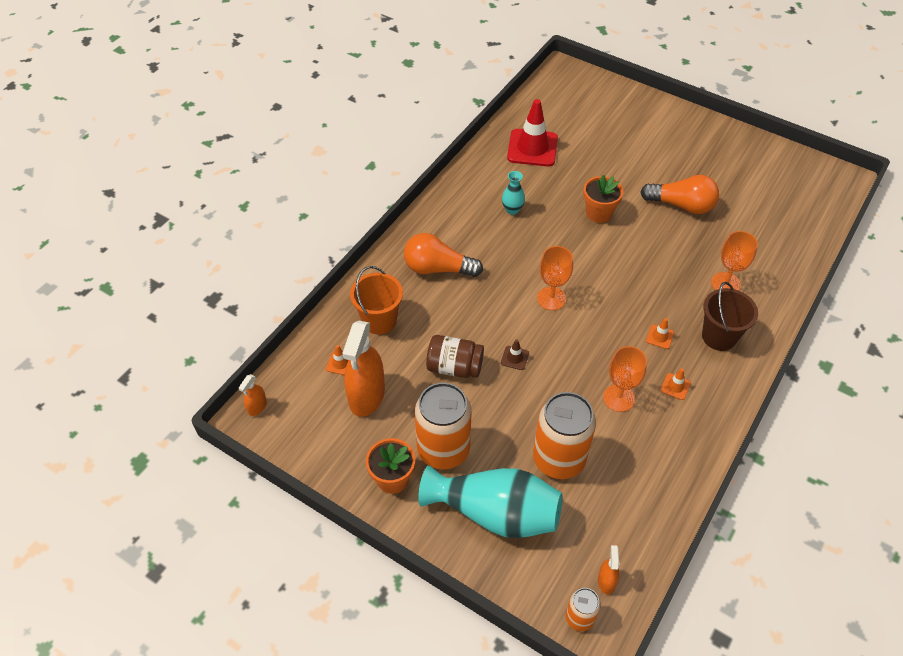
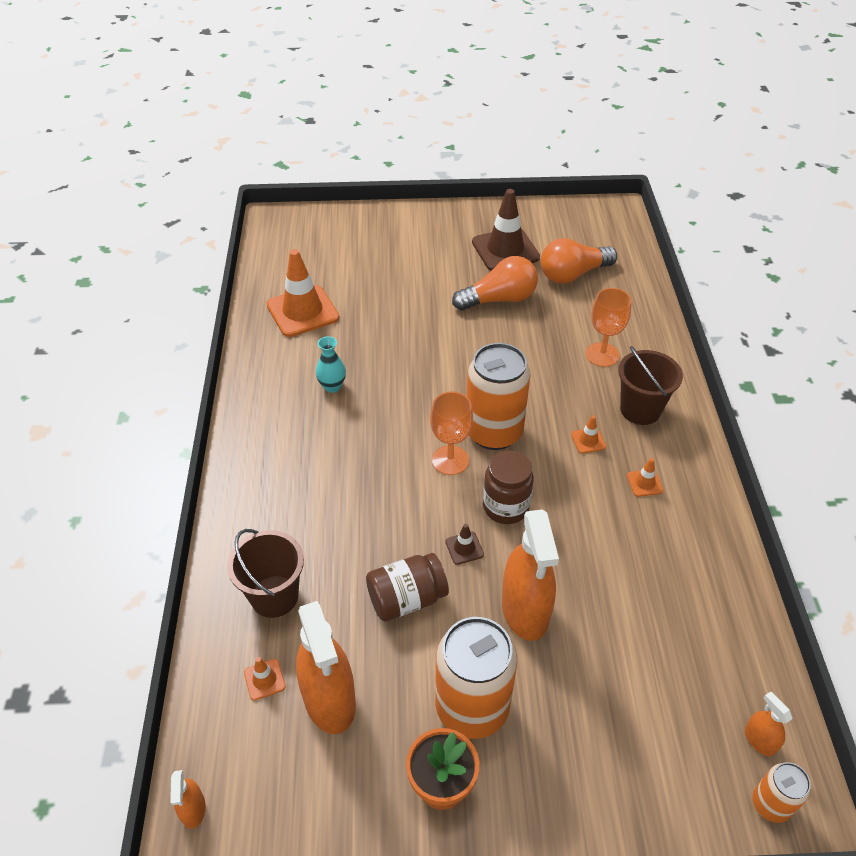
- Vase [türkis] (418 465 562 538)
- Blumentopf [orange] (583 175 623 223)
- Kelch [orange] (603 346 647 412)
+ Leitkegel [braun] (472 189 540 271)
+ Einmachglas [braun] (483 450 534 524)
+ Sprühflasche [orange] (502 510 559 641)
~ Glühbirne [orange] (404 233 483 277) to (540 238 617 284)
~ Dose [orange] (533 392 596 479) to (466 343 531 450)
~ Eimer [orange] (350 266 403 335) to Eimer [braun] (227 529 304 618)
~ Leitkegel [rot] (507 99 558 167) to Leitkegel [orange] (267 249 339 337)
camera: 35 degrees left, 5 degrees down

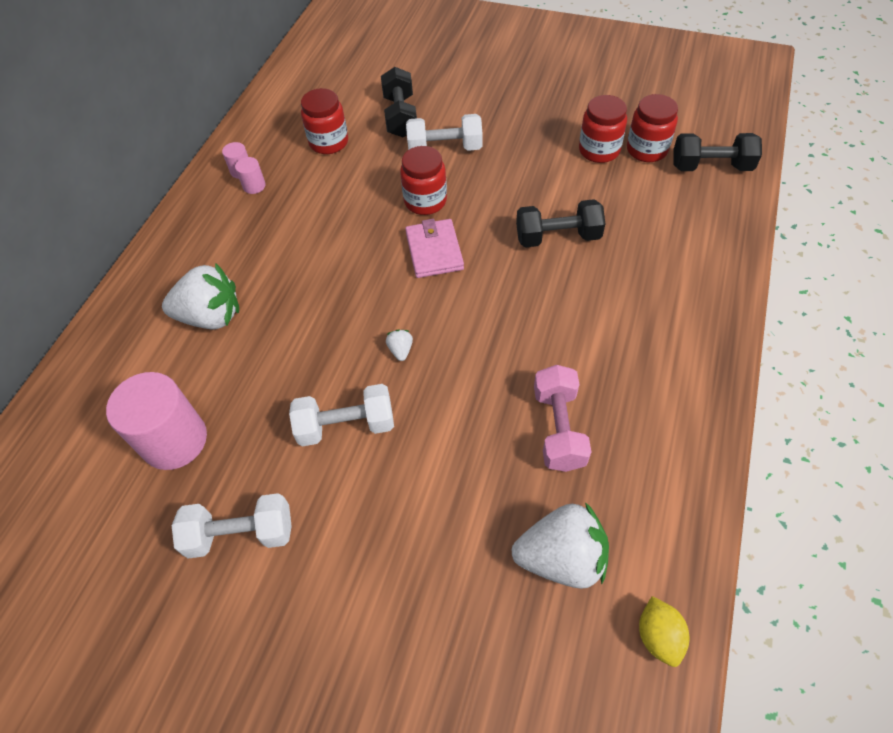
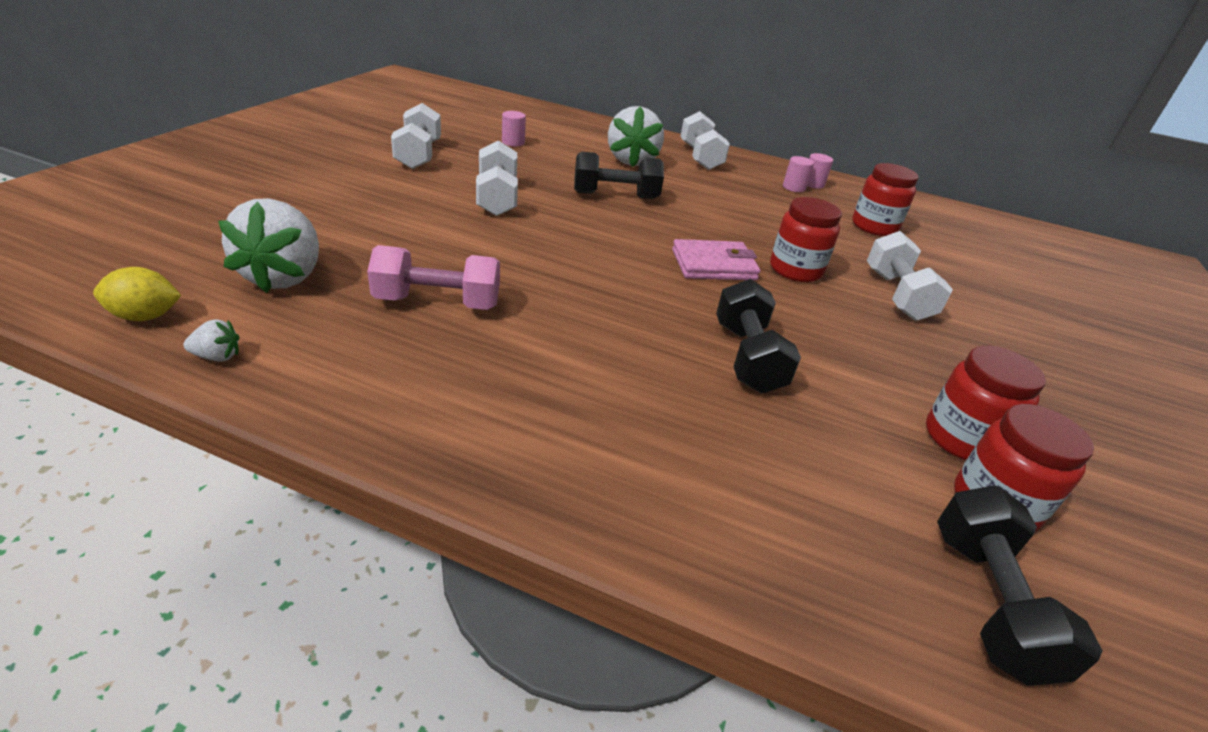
+ Hantel [weiß] (680 111 730 170)
~ Hantel [schwarz] (381 67 417 137) to (574 152 664 199)
~ Erdbeere [weiß] (386 330 413 361) to (183 319 239 362)
~ Vollzylinder [rosa] (106 372 207 470) = (502 111 526 146) x0.44
camera: 85 degrees right, 20 degrees down

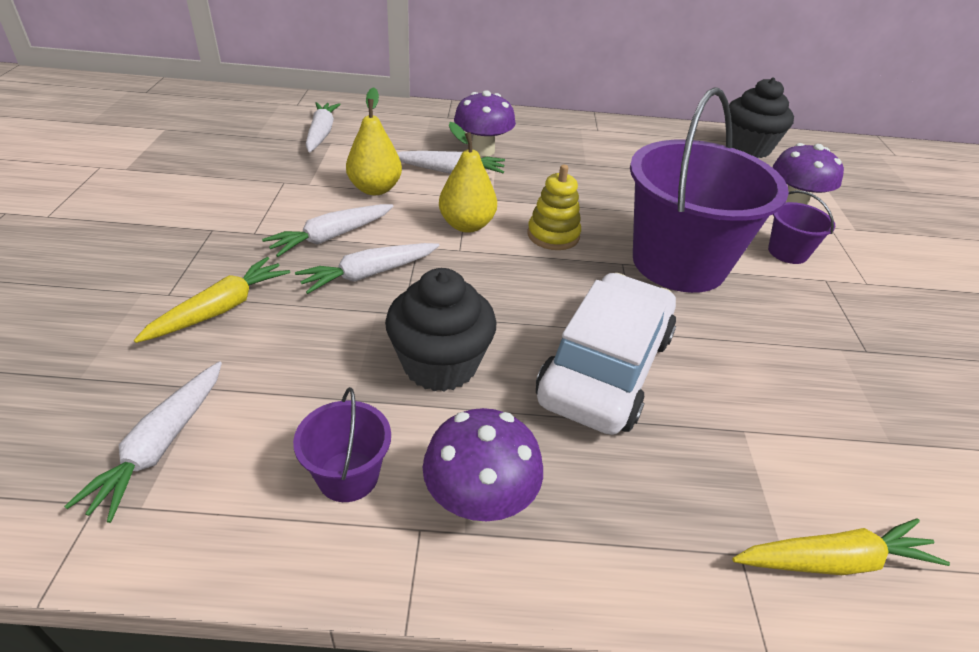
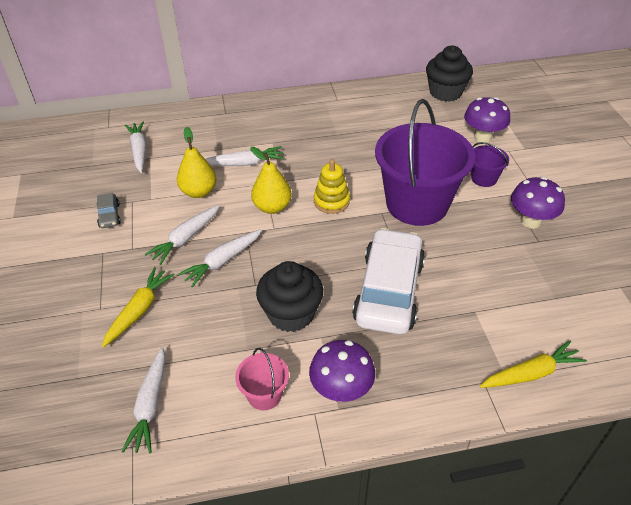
+ Auto [grau] (97 193 121 228)
~ Pilz [lila] (454 90 516 157) to (511 177 565 229)
~ Eimer [lila] (293 387 391 502) to Eimer [rosa] (235 348 289 410)
camera: 10 degrees left, 5 degrees up

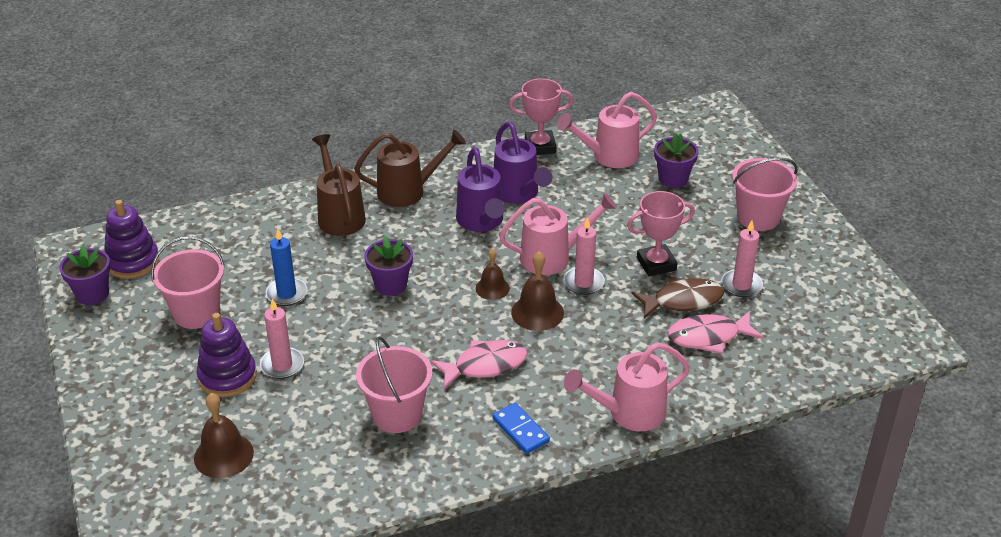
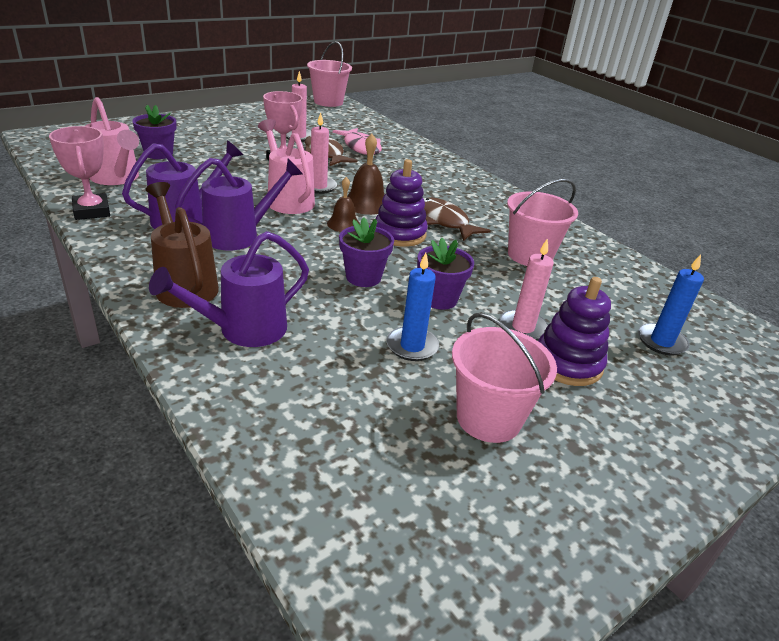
- Dominostein [blau] (492 403 550 454)
- Gießkanne [rosa] (564 342 690 431)
~ Blumentopf [lila] (59 245 111 305) to (417 238 474 310)
~ Stapelspielzeug [lila] (104 200 159 279) to (375 159 428 247)
~ Eimer [rosa] (732 158 798 231) to (307 41 352 107)
~ Glocke [braun] (194 393 254 478) to Kerze [blau] (638 255 704 355)
~ Gießkanne [braun] (312 134 366 236) to Gießkanne [lila] (149 231 309 347)
~ Fisch [rosa] (431 340 527 389) to Fisch [braun] (423 197 491 241)
camera: 110 degrees left, 5 degrees down

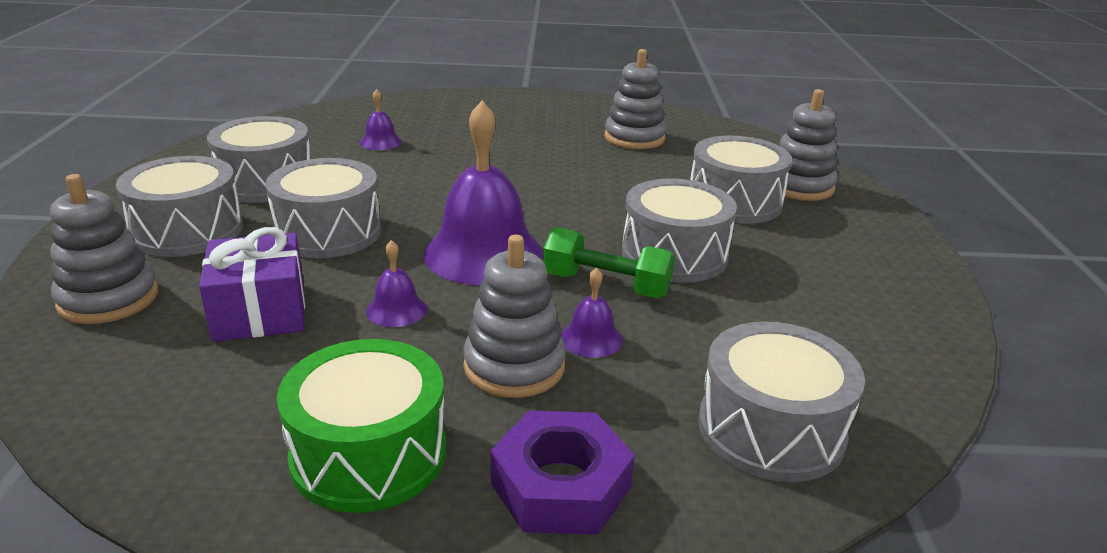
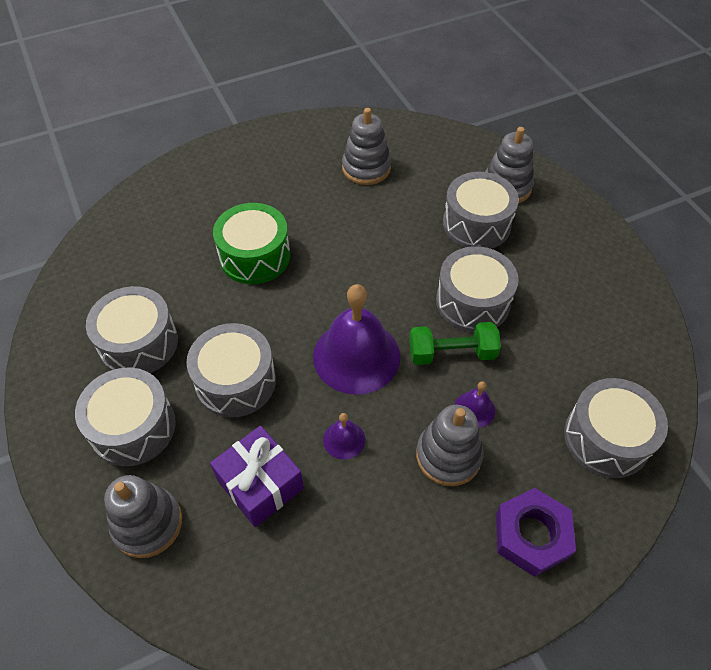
- Glocke [lila] (360 89 402 150)
~ Trommel [grün] (277 339 446 513) to (213 203 290 284)
camera: 25 degrees left, 25 degrees up

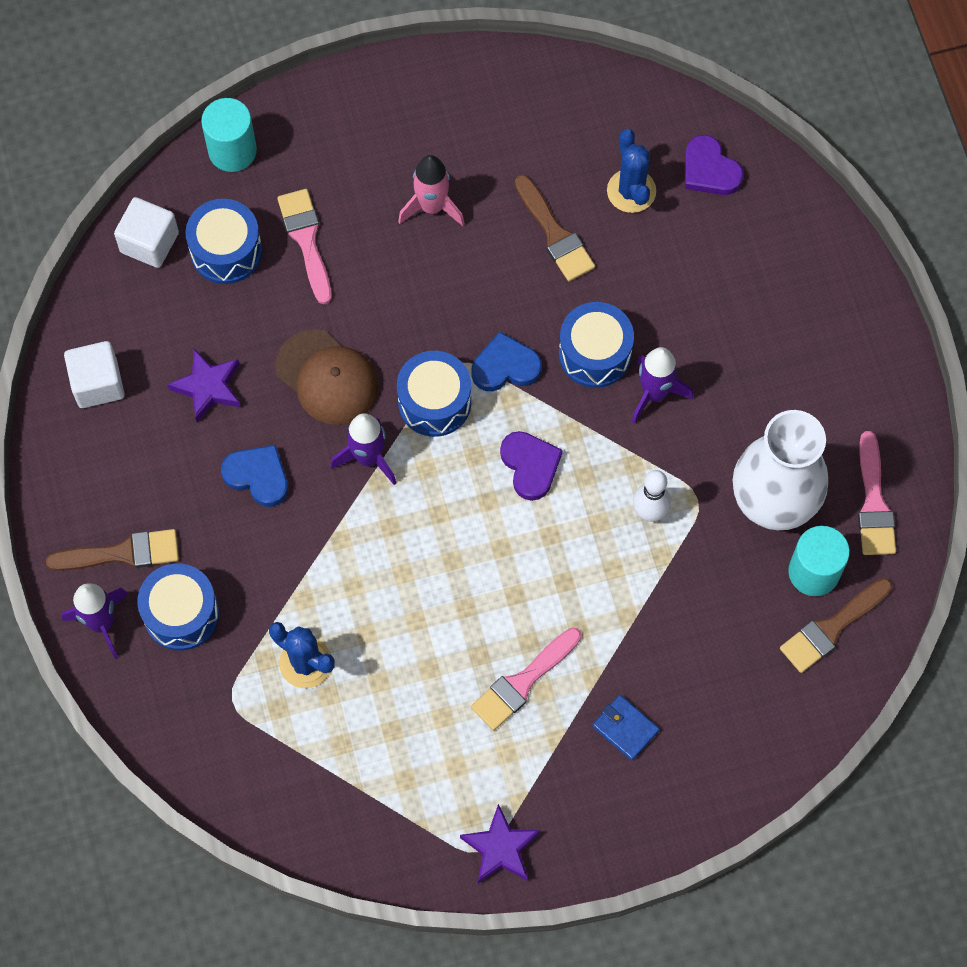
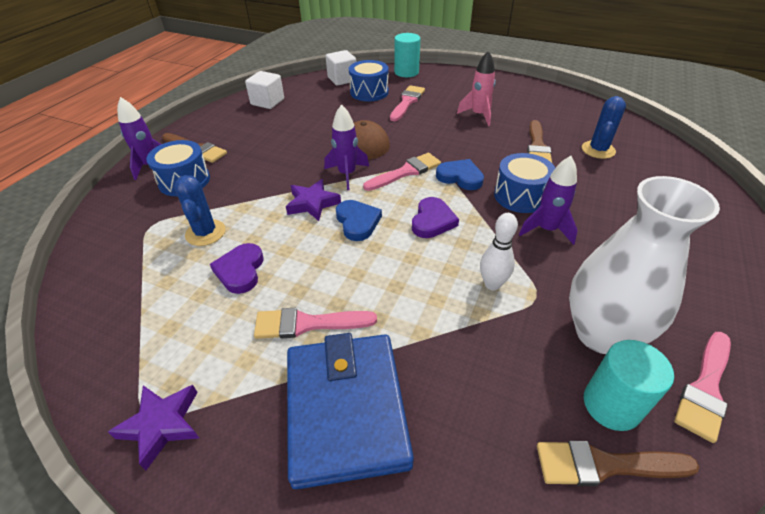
~ Stern [lila] (167 349 241 423) to (286 179 341 221)
~ Herz [blau] (221 445 288 507) to (336 200 382 241)
~ Herz [lila] (685 135 744 195) to (210 243 264 294)
~ Trommel [blau] (397 351 471 437) to Pinsel [rosa] (363 153 441 191)
~ Geldbörse [blau] (593 695 660 761) = (287 333 414 489) x2.48
camera: 40 degrees right, 25 degrees down

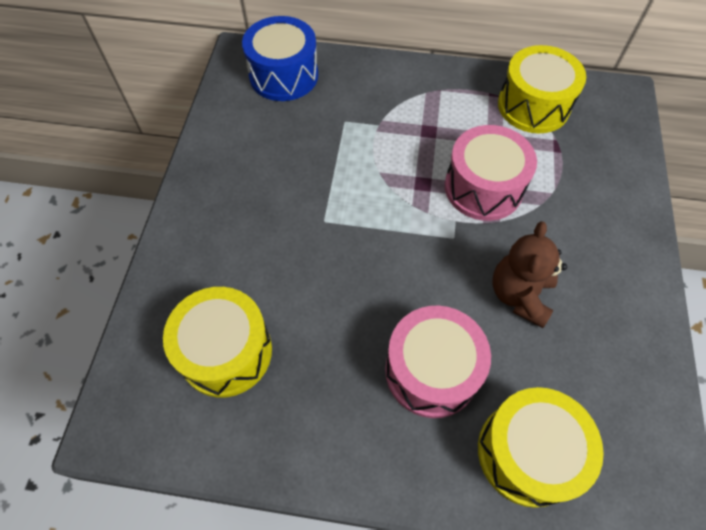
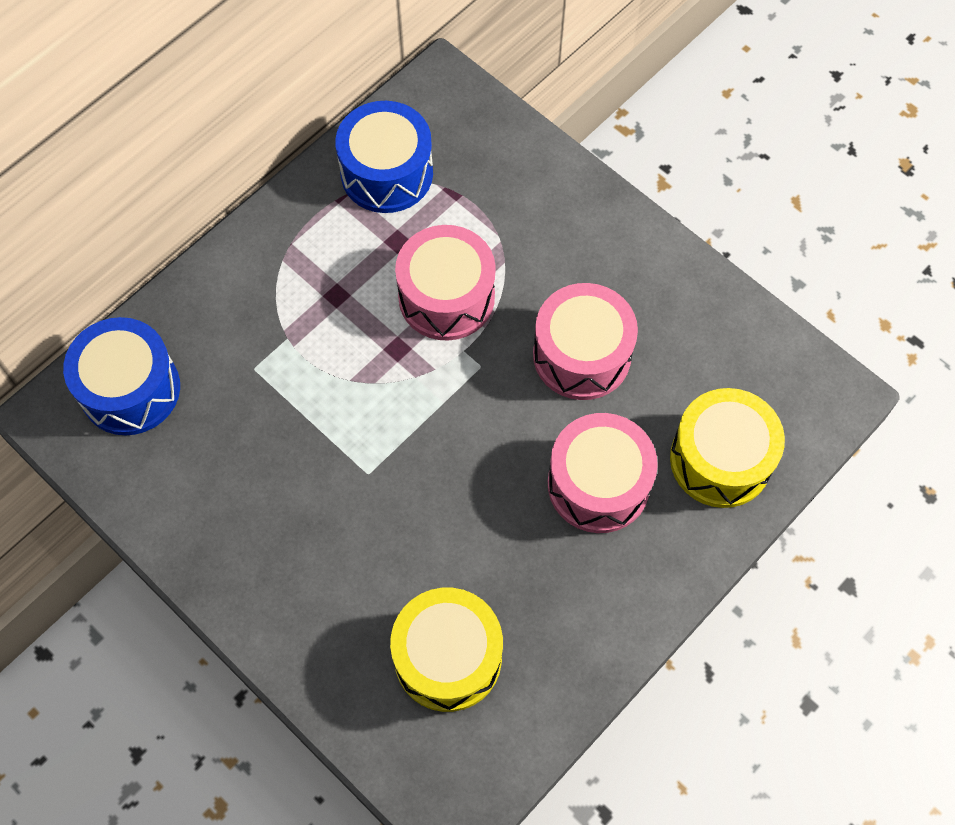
~ Teddybär [braun] (492 221 567 328) to Trommel [rosa] (533 283 638 400)
~ Trommel [gelb] (498 45 586 133) to Trommel [blau] (335 101 433 213)
camera: 55 degrees left, 5 degrees up

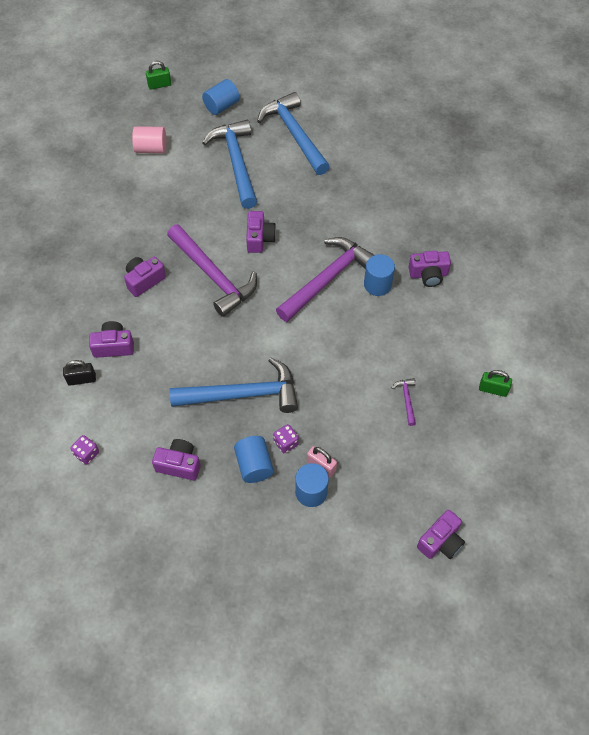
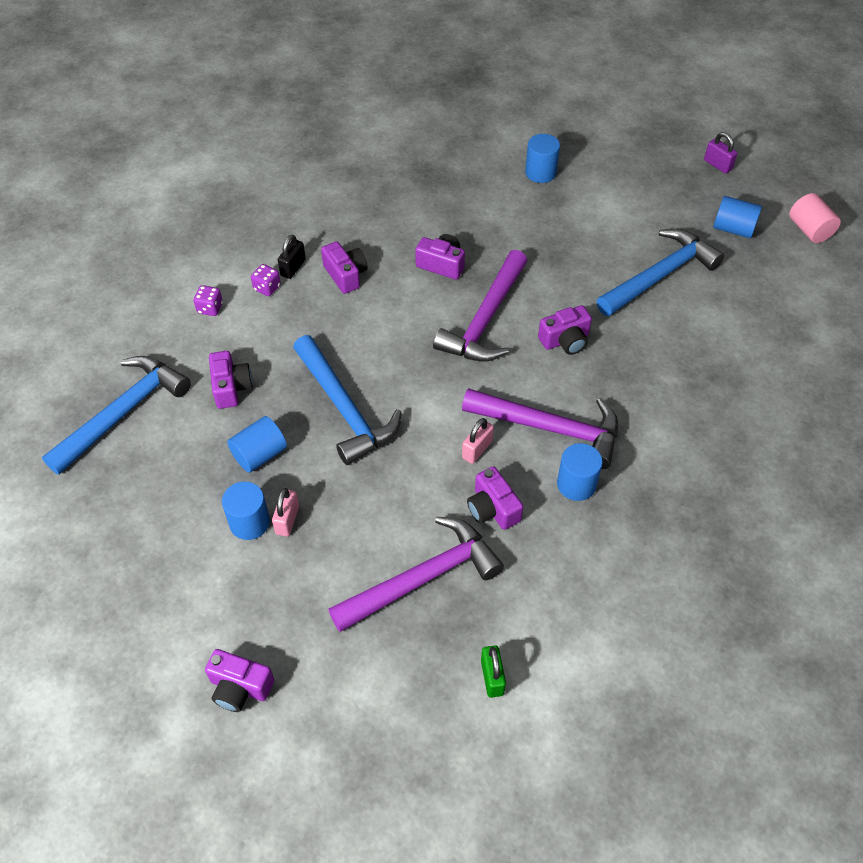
+ Vorhängeschloss [rosa] (462 418 494 464)
+ Vollzylinder [blau] (525 134 560 183)
~ Vollzylinder [rosa] (132 126 166 153) to (789 193 841 243)
~ Hammer [blau] (257 92 330 175) to (42 356 191 475)
~ Spielwürfel [lila] (273 424 299 453) to (251 264 281 296)
~ Kamera [lila] (409 251 451 287) to (467 466 523 530)
~ Vorhängeschloss [grün] (146 61 171 90) to Vorhängeschloss [lila] (704 132 738 174)
~ Vorhängeschloss [schwarz] (63 360 96 386) = (278 235 306 279) 60 degrees clockwise
~ Hammer [lila] (392 378 416 426) = (328 517 504 632) x2.47
camera: 65 degrees right, 5 degrees down

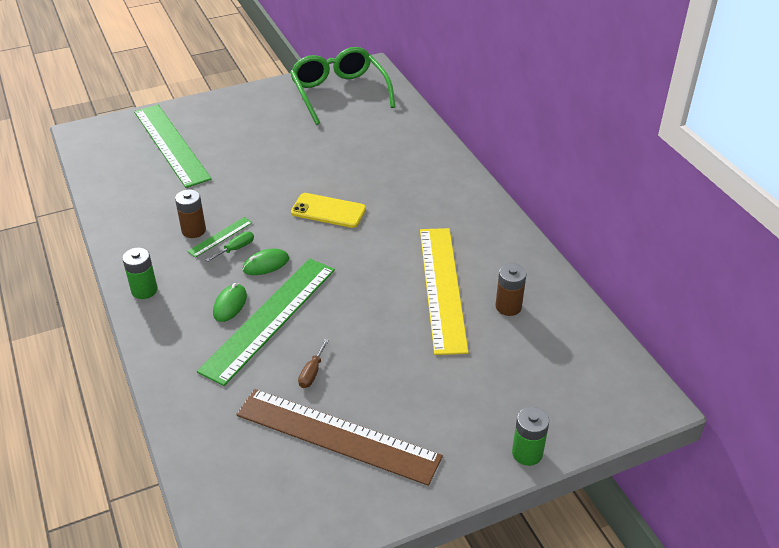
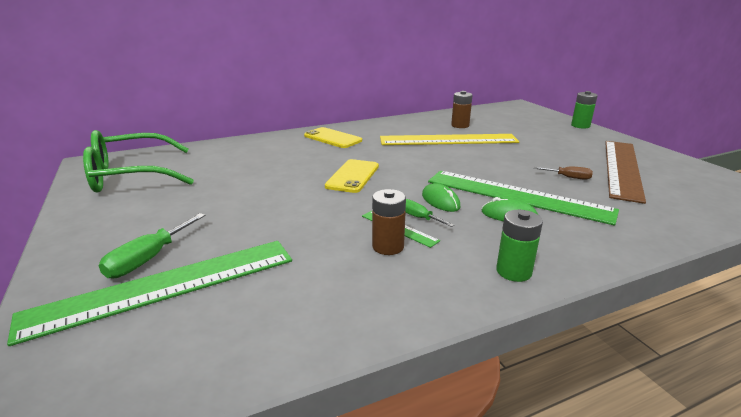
+ Schraubenzieher [grün] (99 213 205 279)
+ Handy [gelb] (304 127 362 148)
camera: 90 degrees left, 15 degrees down

